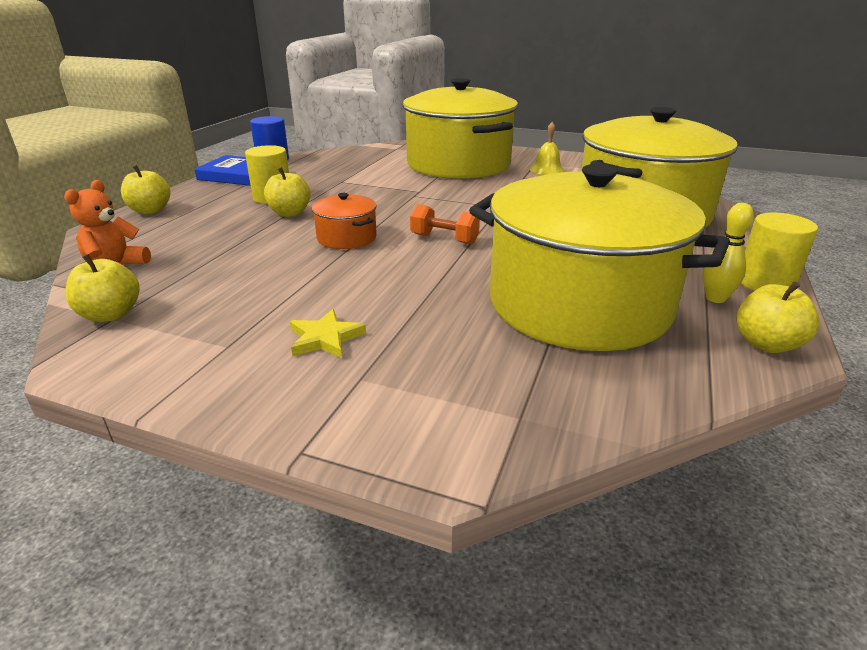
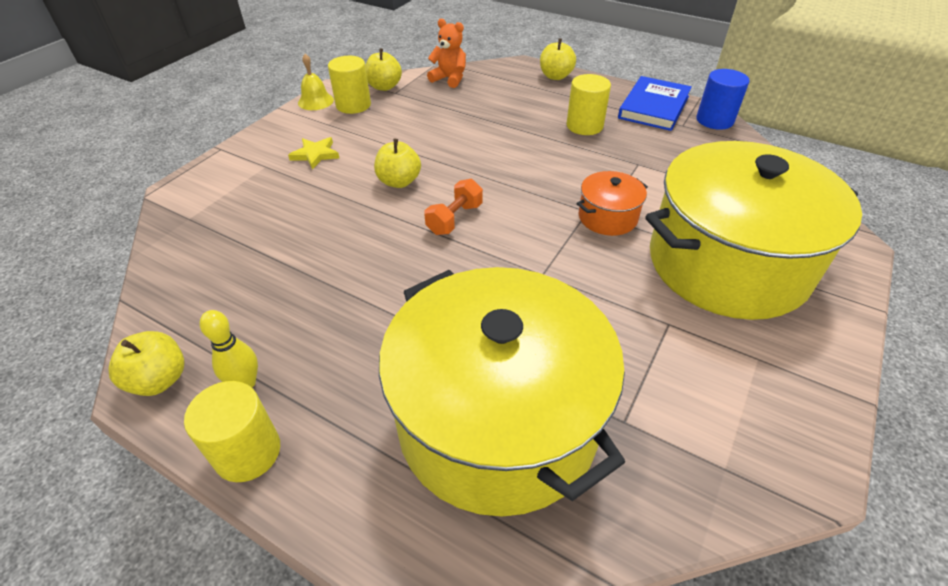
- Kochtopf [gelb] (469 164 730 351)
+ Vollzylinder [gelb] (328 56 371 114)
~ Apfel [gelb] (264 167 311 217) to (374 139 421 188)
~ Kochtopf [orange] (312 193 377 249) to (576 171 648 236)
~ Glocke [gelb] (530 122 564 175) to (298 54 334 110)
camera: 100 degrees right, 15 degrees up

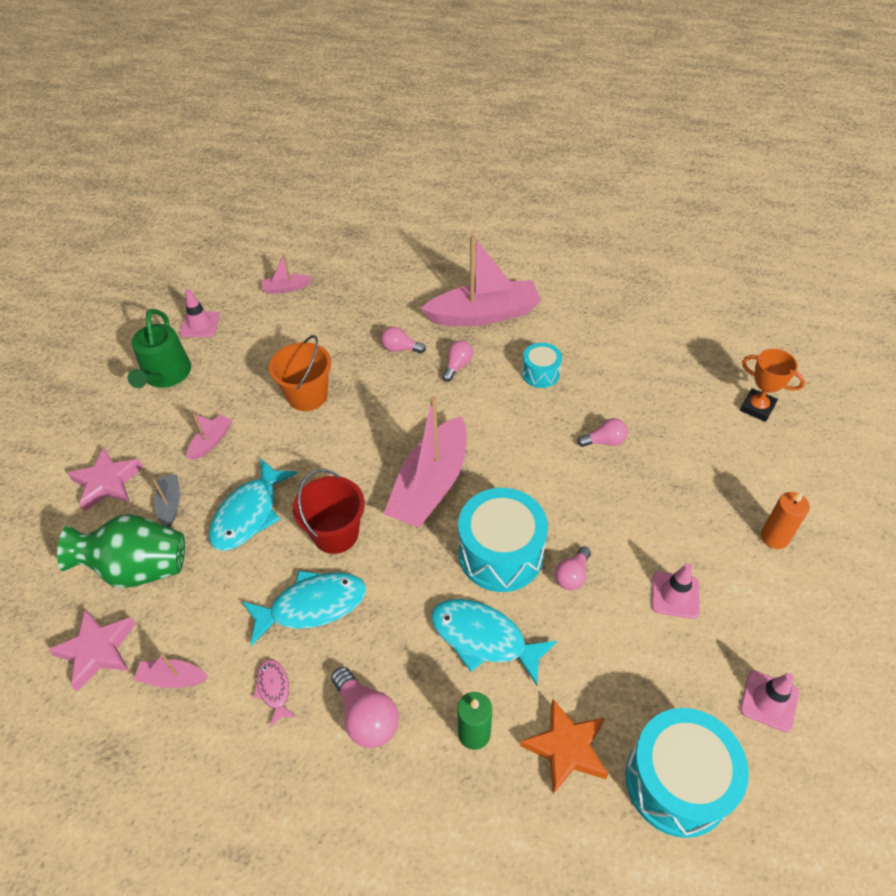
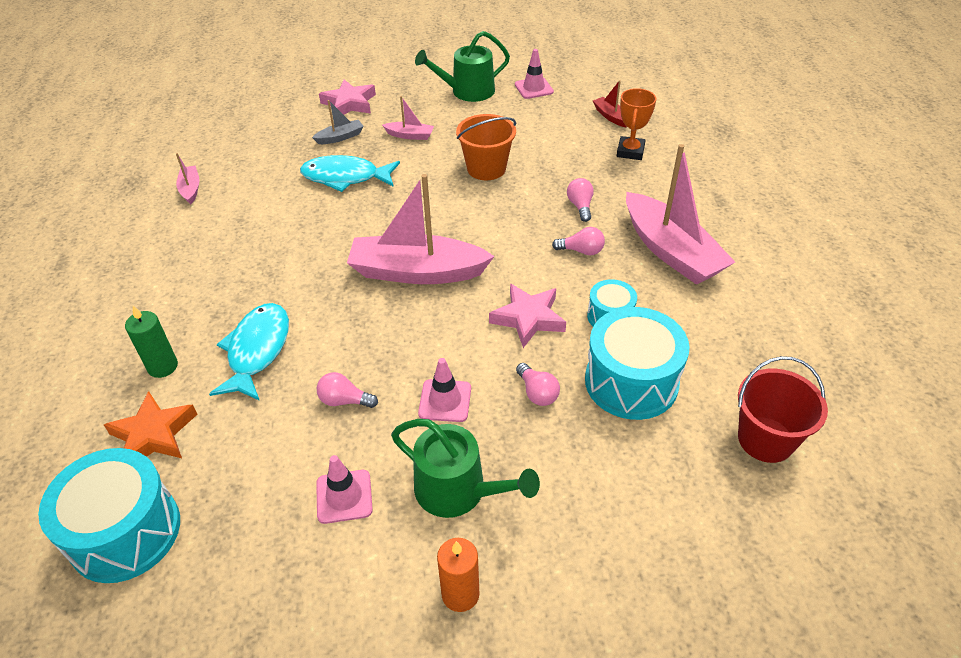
- Vase [grün] (57 514 185 588)
- Fisch [türkis] (242 571 366 646)
- Fisch [rosa] (253 659 297 727)
- Glühbirne [rosa] (331 667 399 748)
+ Gießkanne [grün] (391 419 540 518)
~ Stern [rosa] (48 609 135 692) to (489 283 566 348)
~ Eimer [rot] (293 469 365 554) to (738 356 828 463)
~ Trommel [türkis] (458 488 548 592) to (585 307 690 420)
~ Pokal [orange] (740 349 805 422) to (617 88 656 160)
~ Leitkegel [rosa] (740 670 799 732) to (418 358 471 422)
~ Boot [rosa] (261 254 312 294) to Boot [rot] (593 80 627 127)
camera: 70 degrees right, 5 degrees down

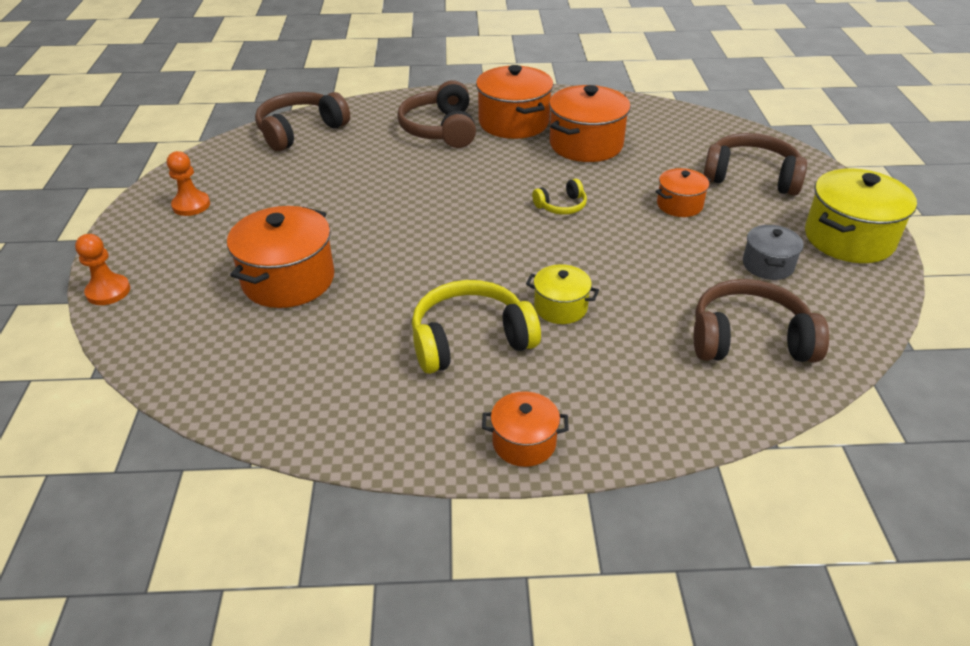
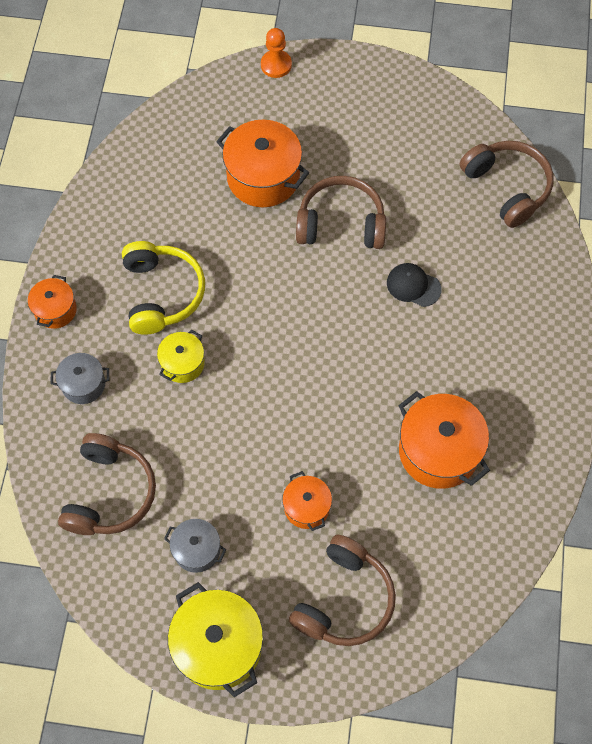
- Bauer [orange] (167 151 210 216)
- Kochtopf [orange] (476 65 553 139)
- Kopfhörer [gelb] (532 179 587 215)
+ Kochtopf [grau] (51 353 109 404)
+ Kappe [schwarz] (387 263 441 307)
~ Kopfhörer [braun] (397 80 476 148) to (296 176 386 249)
camera: 100 degrees right, 25 degrees up

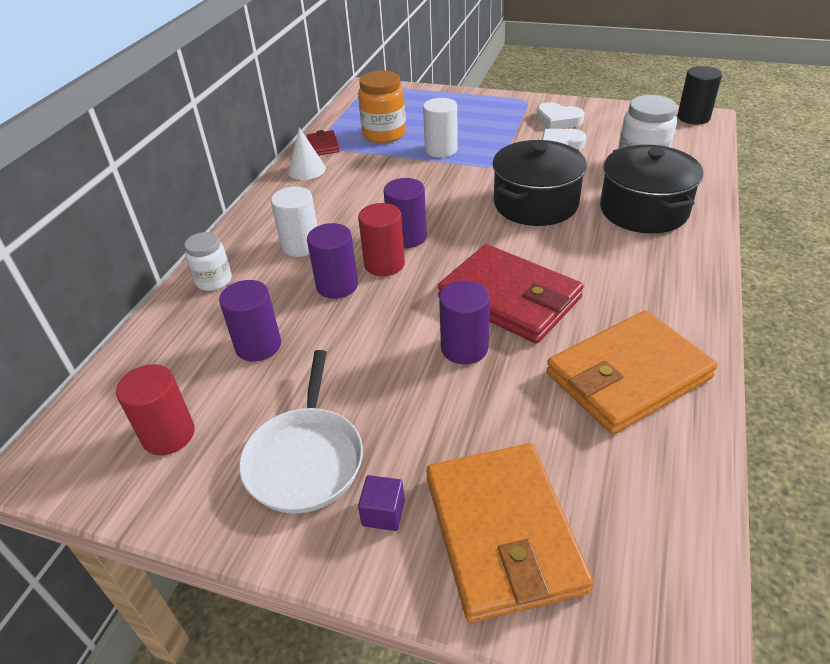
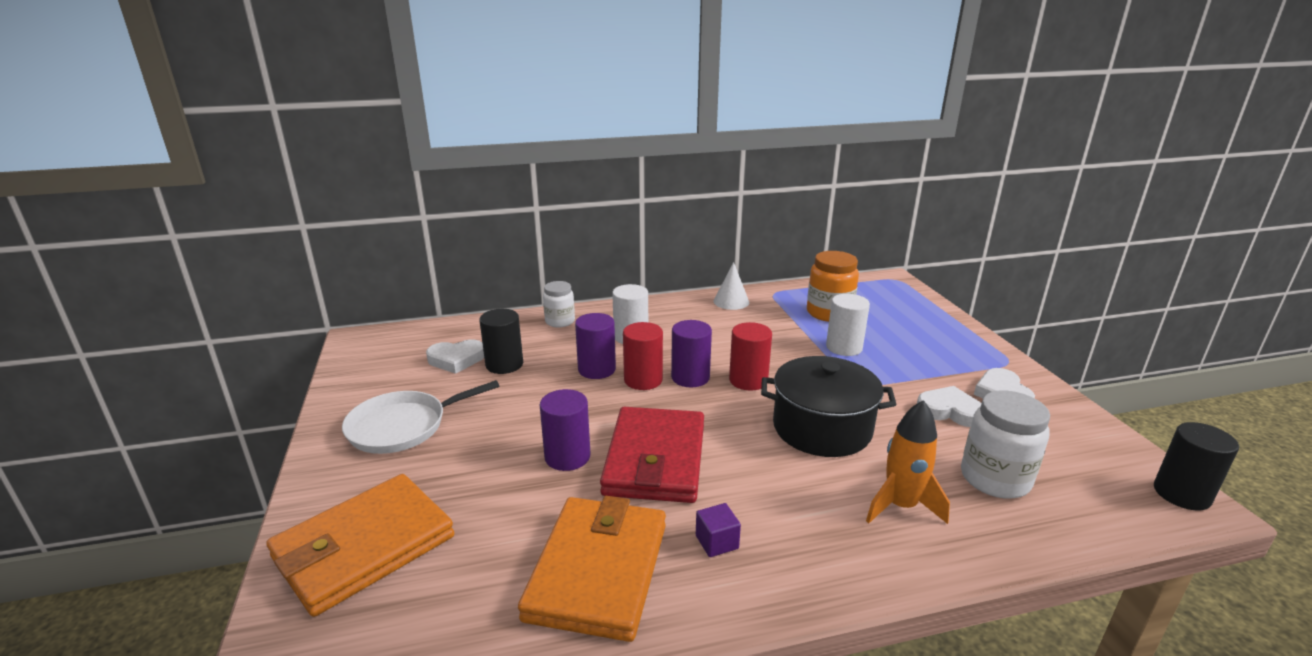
- Geldbörse [rot] (307 130 340 156)
+ Herz [weiß] (426 340 484 374)
~ Vollzylinder [rot] (116 364 195 455) to (729 322 772 391)
~ Kubus [lila] (358 475 405 531) to (696 503 741 557)
~ Kochtopf [schwarz] (600 145 703 233) to Rakete [orange] (866 400 950 524)
~ Vollzylinder [lila] (219 280 281 362) to Vollzylinder [schwarz] (479 309 523 374)
~ Geldbörse [orange] (546 310 718 434) = (518 496 666 642) 75 degrees clockwise
camera: 55 degrees right, 15 degrees down

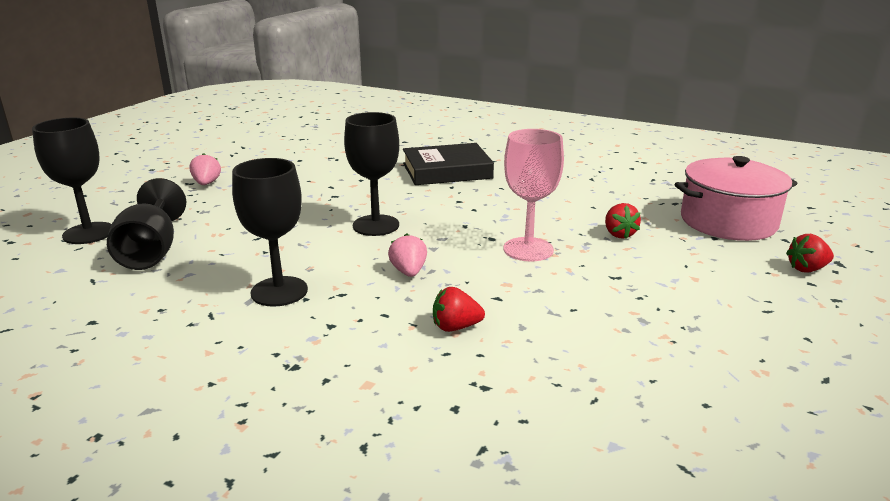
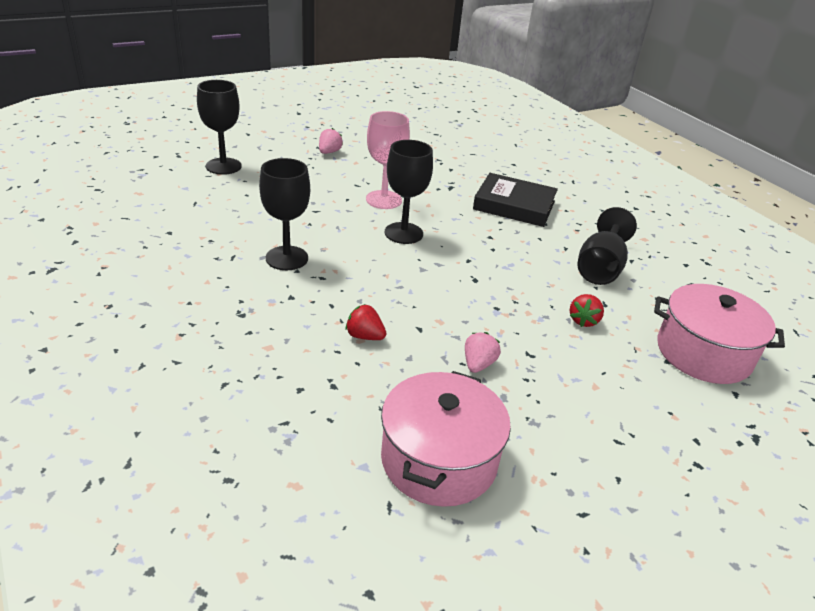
- Erdbeere [rot] (786 234 834 272)
+ Kochtopf [rosa] (381 371 511 507)
~ Kelch [schwarz] (107 178 186 270) to (578 207 637 285)
~ Erdbeere [rosa] (388 234 427 277) to (465 332 501 373)
~ Kelch [rosa] (504 129 564 262) to (366 111 410 209)
camera: 30 degrees right, 10 degrees up

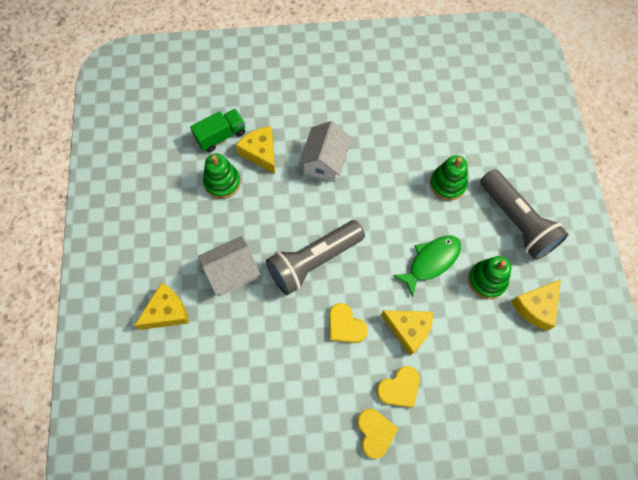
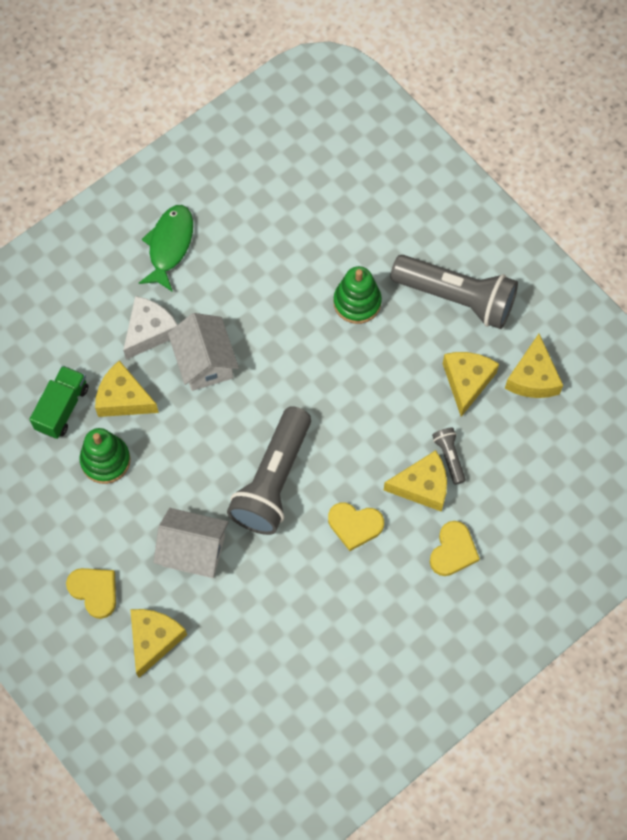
+ Käse [weiß] (123 296 178 360)
+ Taschenlampe [grau] (432 428 466 485)
~ Herz [gelb] (357 409 398 459) to (66 568 116 619)
~ Fisch [grün] (393 235 461 297) to (139 205 193 292)
~ Stapelspielzeug [grün] (468 256 511 299) to Käse [gelb] (443 352 499 417)
~ Haus [weiß] (198 236 260 296) = (154 508 229 578) 75 degrees clockwise
camera: 35 degrees left, 0 degrees up

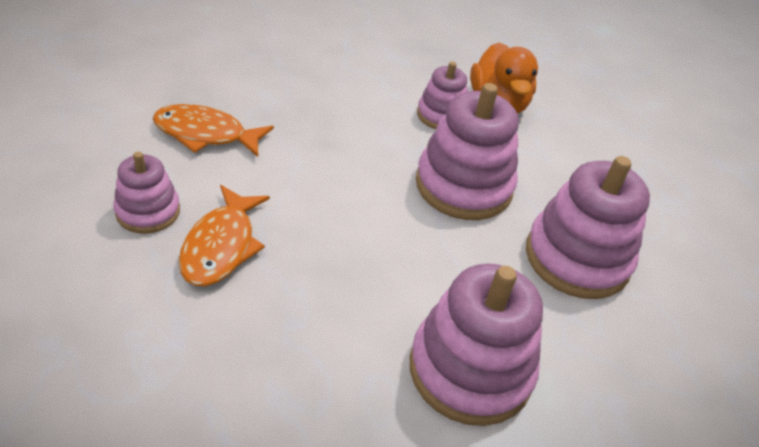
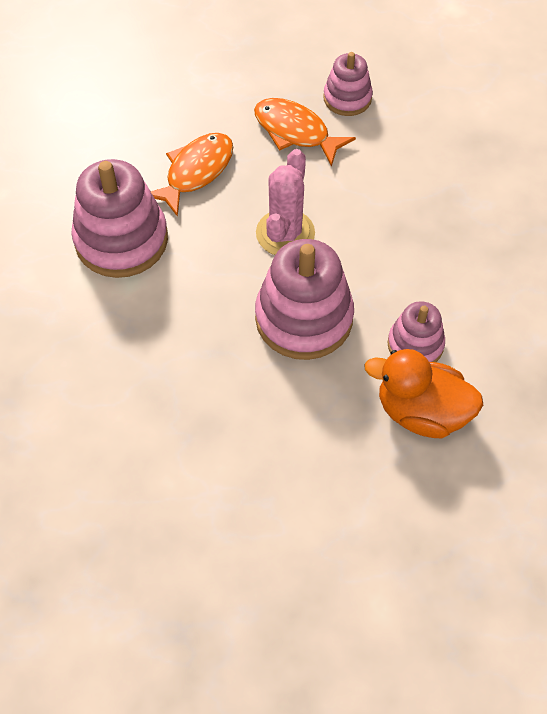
- Stapelspielzeug [rosa] (526 156 650 299)
+ Kaktus [rosa] (256 149 315 255)
~ Fisch [orange] (153 104 274 157) to (151 133 233 217)
camera: 120 degrees right, 15 degrees up

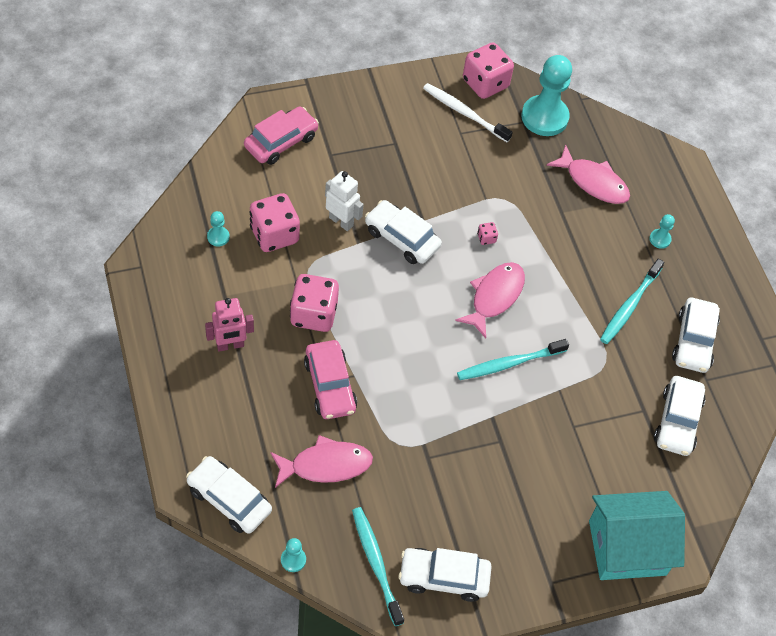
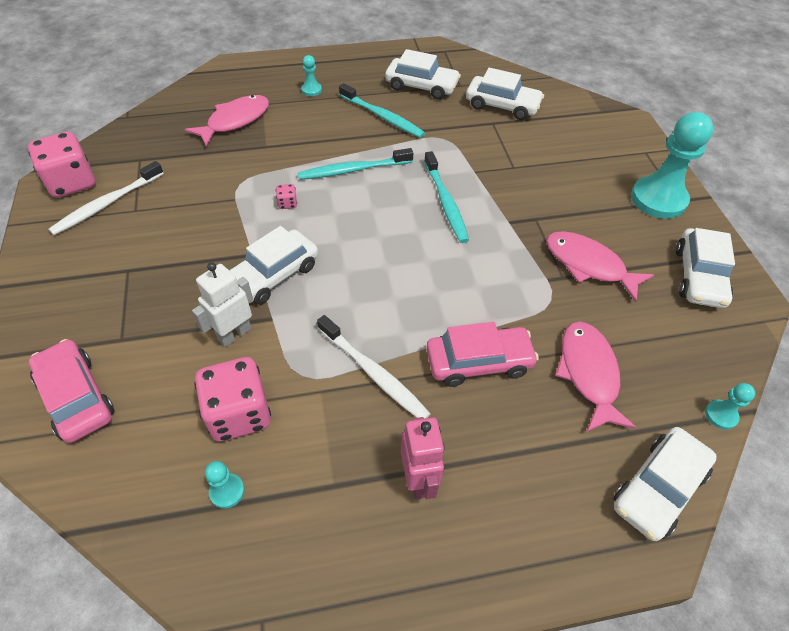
- Haus [türkis] (589 491 685 580)
~ Zahnbürste [türkis] (352 507 404 626) to (298 148 413 180)
~ Fisch [rosa] (455 262 525 338) to (546 231 654 302)
~ Bauer [türkis] (522 55 572 136) to (631 112 714 219)
~ Spielwürfel [rosa] (290 274 339 332) to Zahnbürste [weiß] (317 315 431 419)
camera: 80 degrees left, 5 degrees down

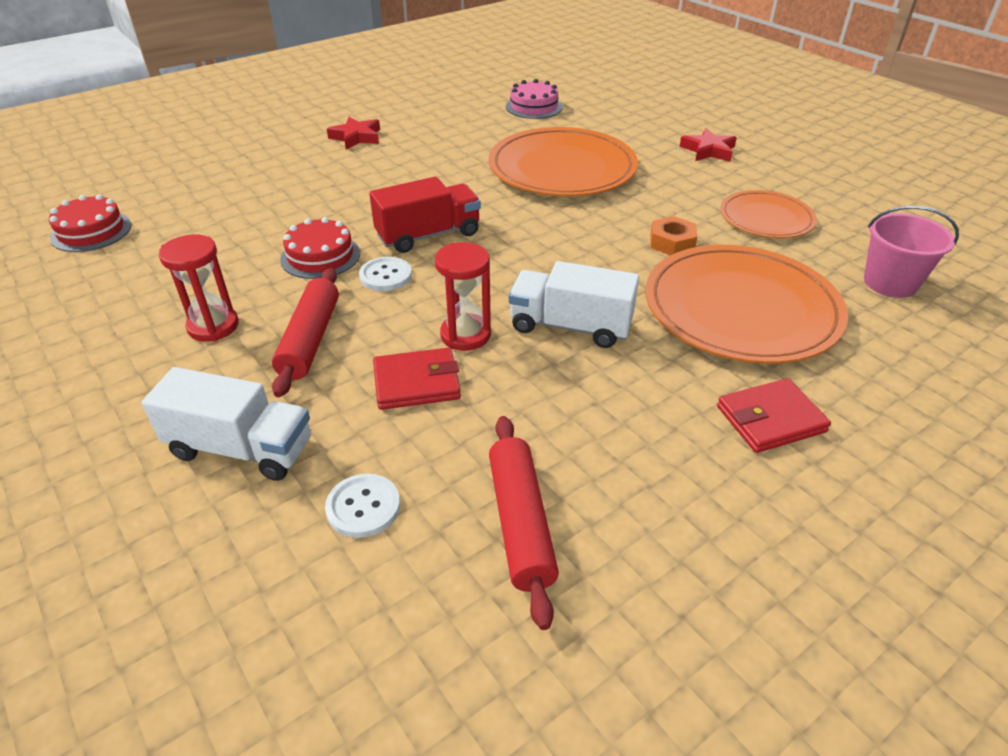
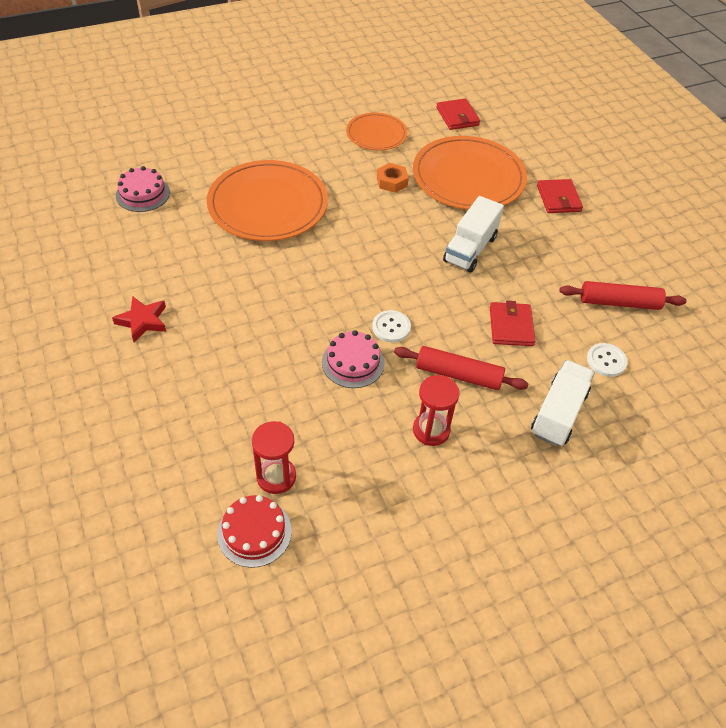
- Lastwagen [rot] (369 177 481 253)
- Stern [rot] (679 128 737 162)
~ Sanduhr [rot] (435 242 491 351) to (252 421 296 494)
~ Eimer [rosa] (864 206 959 298) to Geldbörse [rot] (437 98 480 130)
~ Kuchen [rot] (280 217 360 279) to Kuchen [rosa] (322 330 385 388)
camera: 80 degrees left, 10 degrees up

